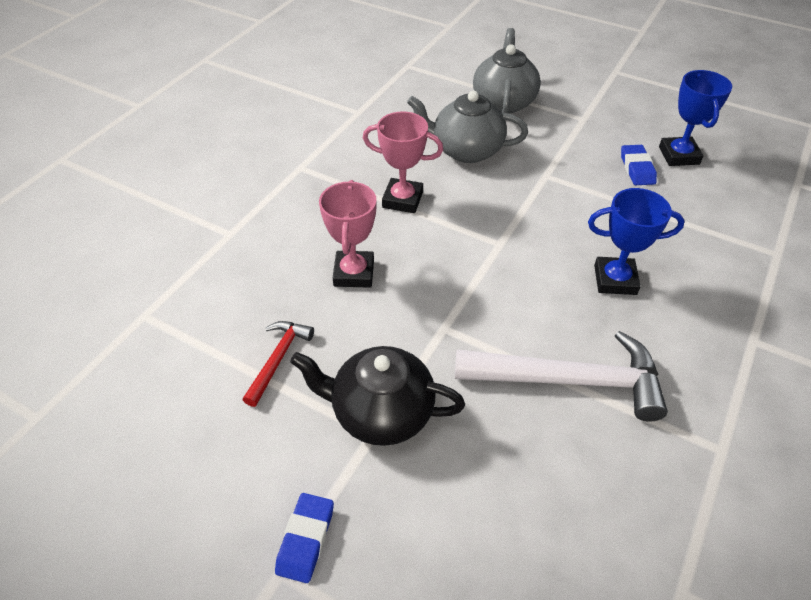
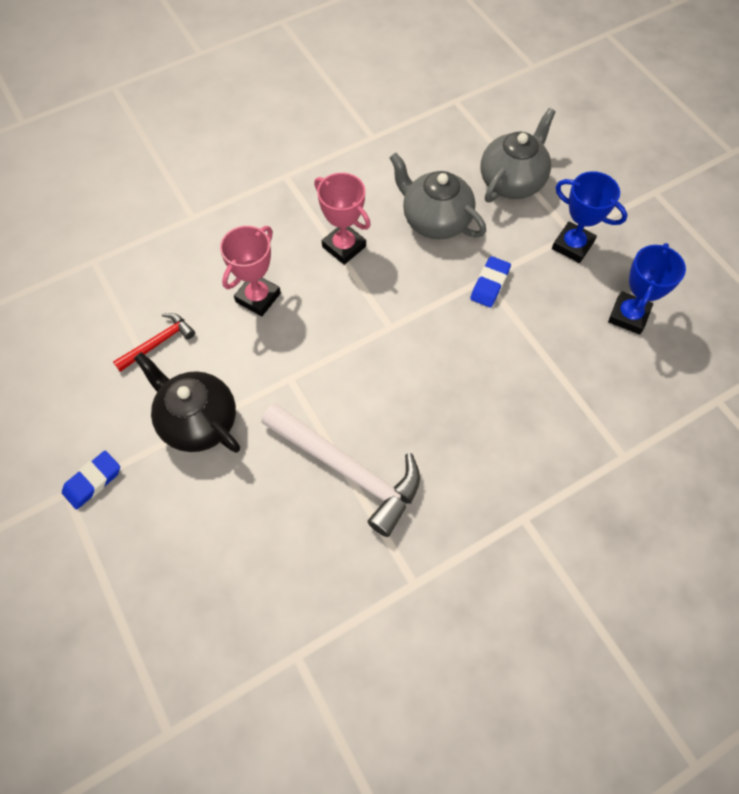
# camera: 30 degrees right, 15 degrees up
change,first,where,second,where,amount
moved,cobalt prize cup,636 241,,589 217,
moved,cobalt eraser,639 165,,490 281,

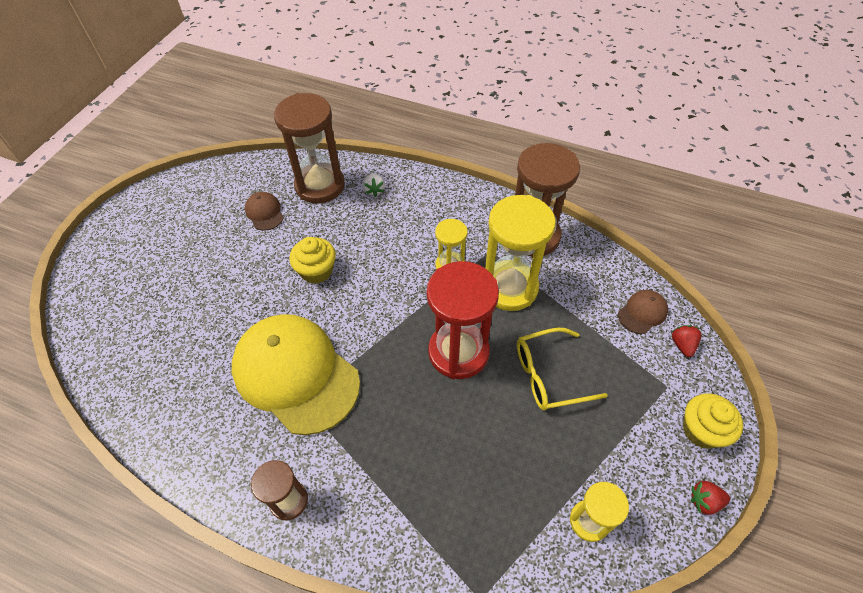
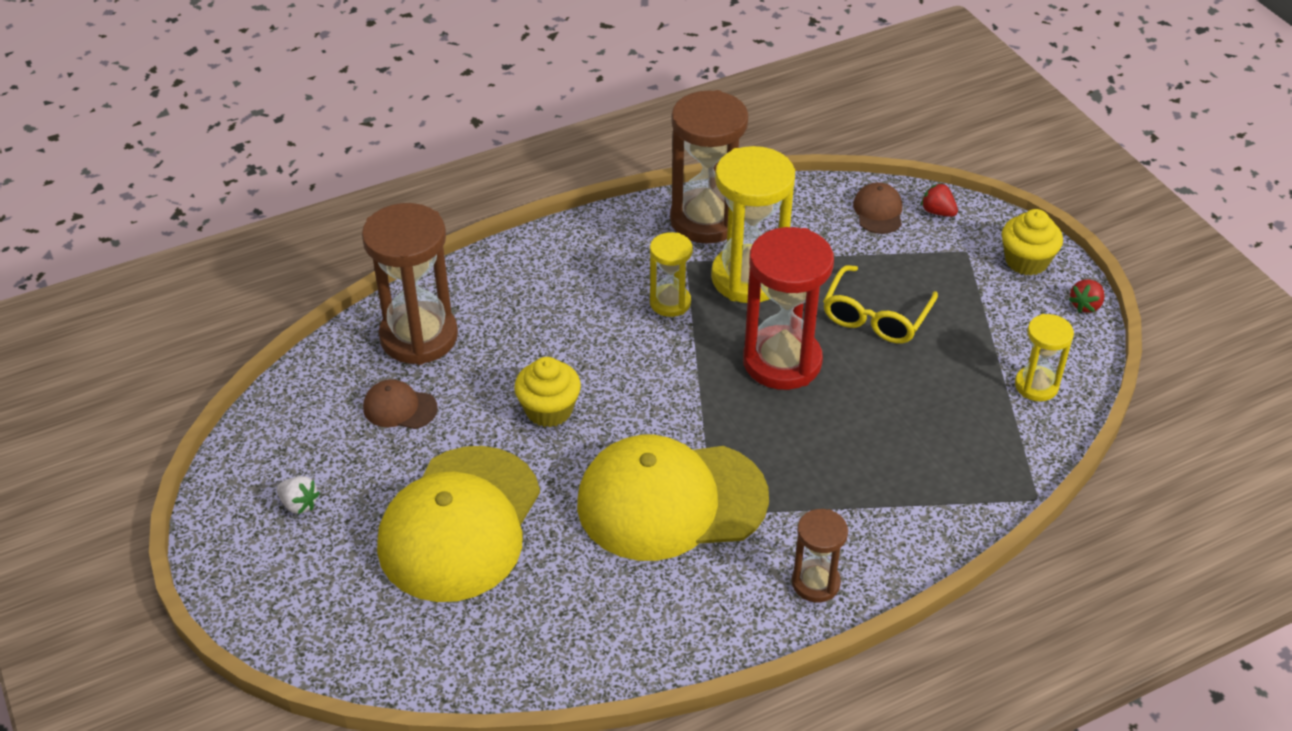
# camera: 50 degrees left, 10 degrees down
change,first,where,second,where,amount
added,,,bright yellow baseball cap,458 524,
moved,pure white berry,374 185,,298 495,

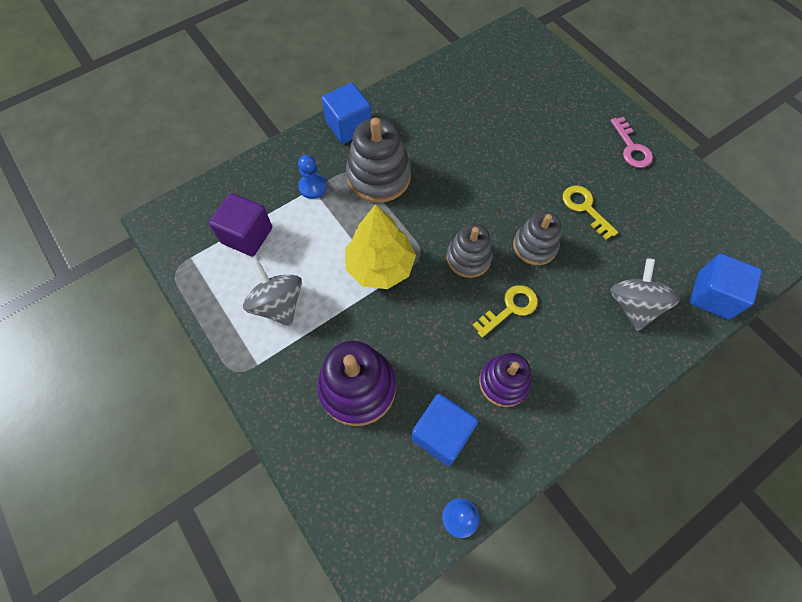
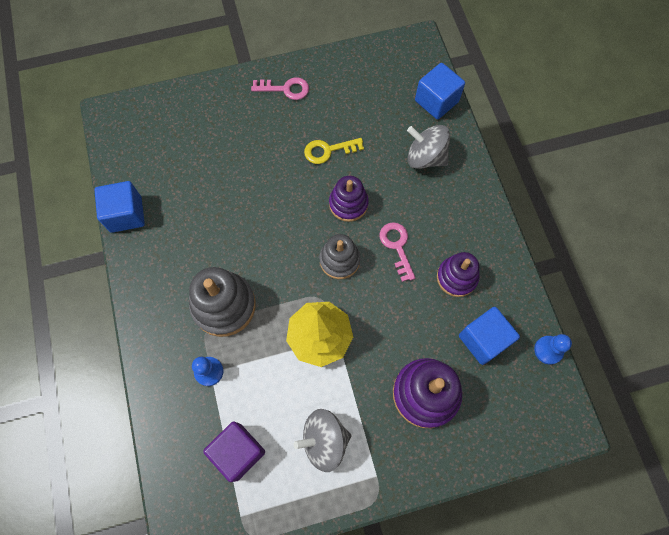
# camera: 70 degrees left, 5 degrees up
change,first,where,second,where,amount
moved,cobalt block,347 113,,120 207,
recoloured,bright yellow door key,505 311,pink door key,397 252,
recoloured,gray stacking rings,537 238,violet stacking rings,349 199,

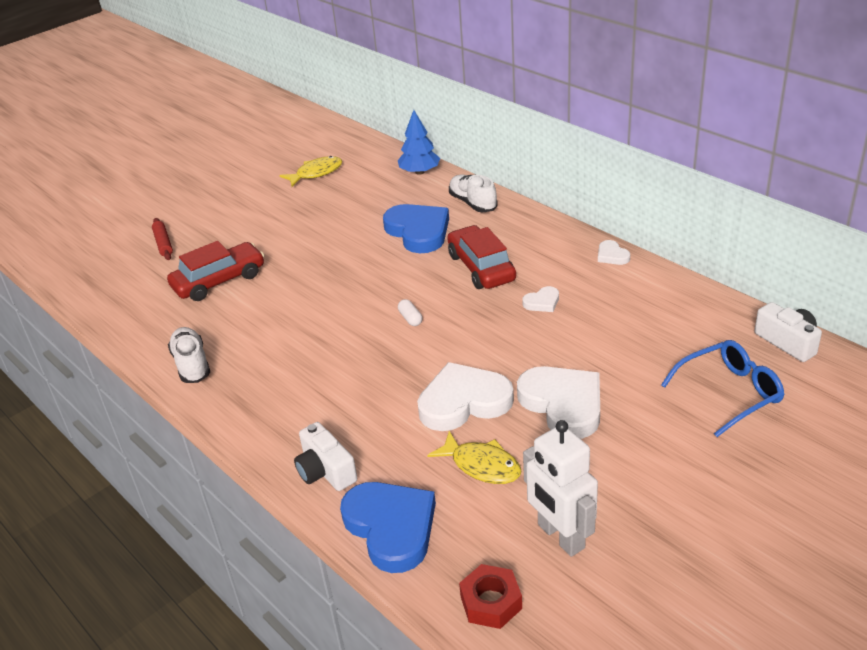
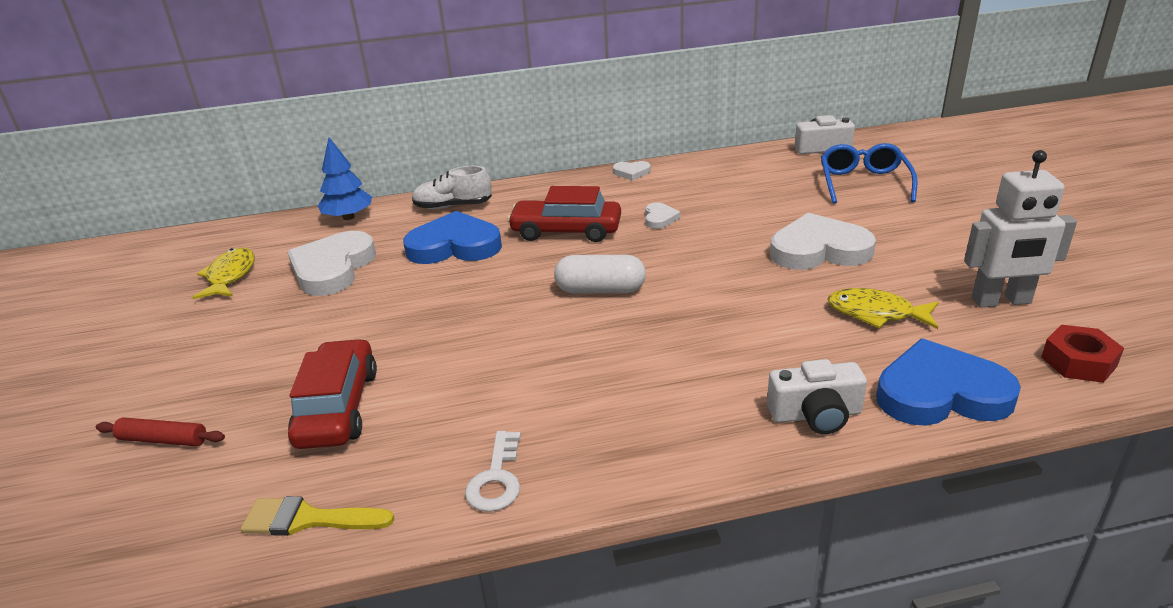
# camera: 60 degrees left, 5 degrees down
change,first,where,second,where,amount
added,,,bright yellow brush,317 516,
moved,pure white love heart,465 396,,331 263,
replaced,pure white sneaker,189 355,pure white door key,493 471,
turned,bright yellow toy fish,474 457,,883 308,135 degrees counterclockwise
resized,pure white capsule,410 312,,600 274,x1.99

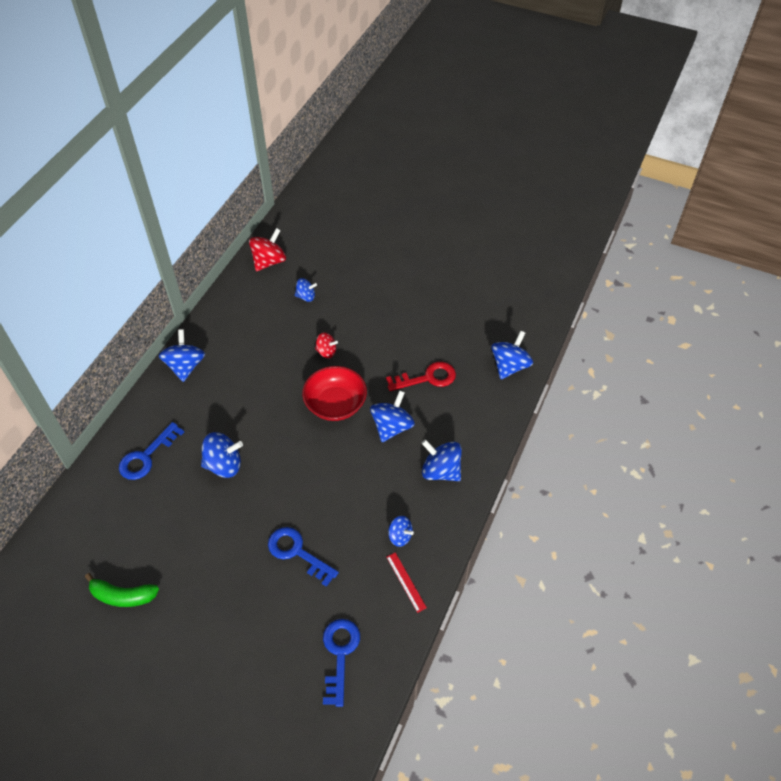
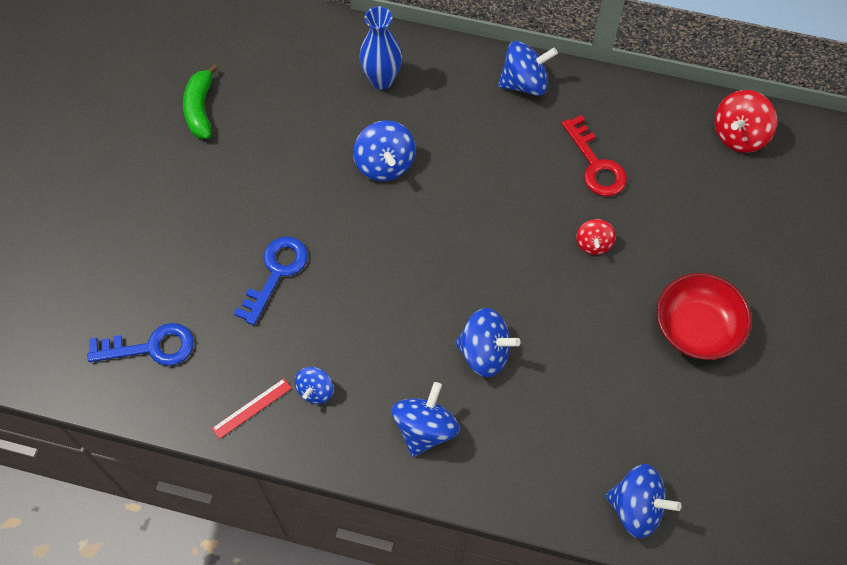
# camera: 80 degrees right, 10 degrees up
change,first,where,second,where,amount
removed,cobalt spinning top,305 290,,,
moved,crimson deep dish,334 393,,704 316,
moved,crimson door key,421 376,,594 155,
replaced,cobalt door key,151 451,cobalt vase,380 47,
turned,crimson spinning top,267 249,,746 121,105 degrees clockwise

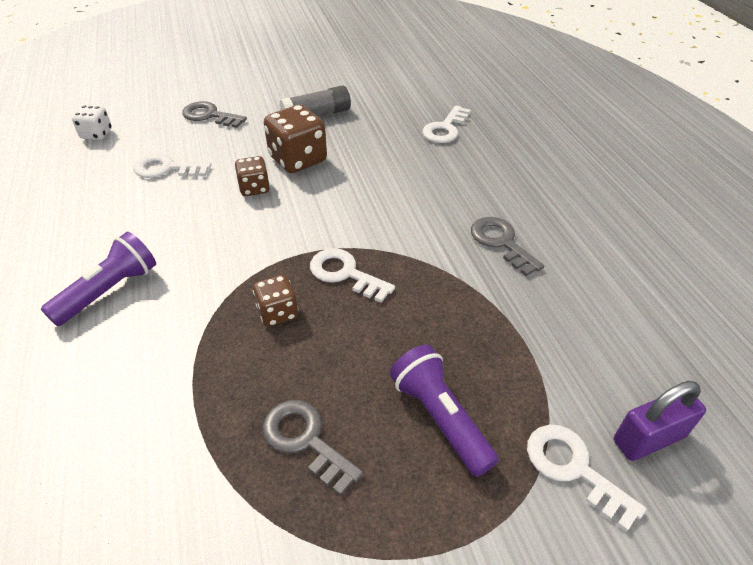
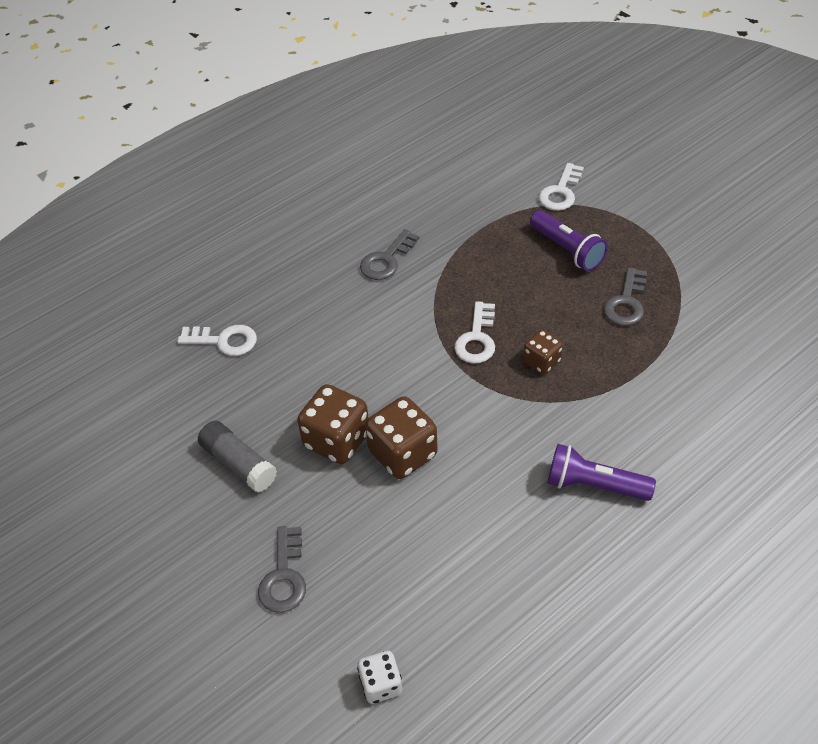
# camera: 110 degrees left, 5 degrees up
change,first,where,second,where,amount
removed,pure white door key,172 166,,,
removed,violet padlock,660 421,,,
turned,violet pocket torch,444 411,,569 241,75 degrees counterclockwise
resized,brown game die,252 176,,401 437,x1.72

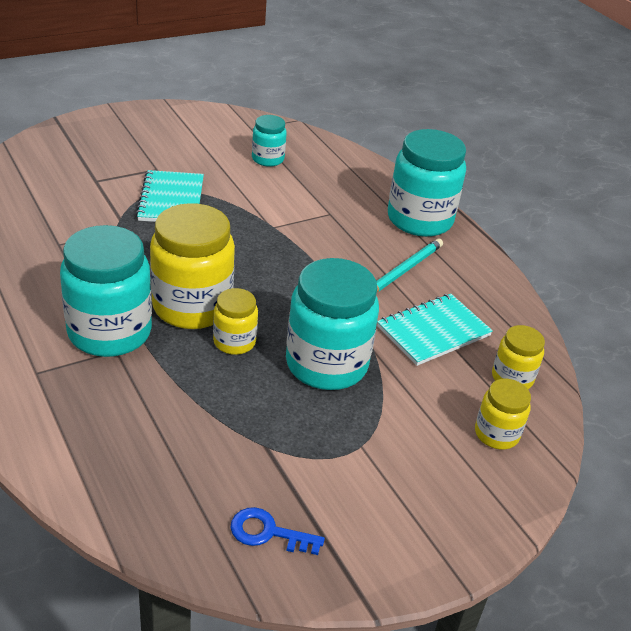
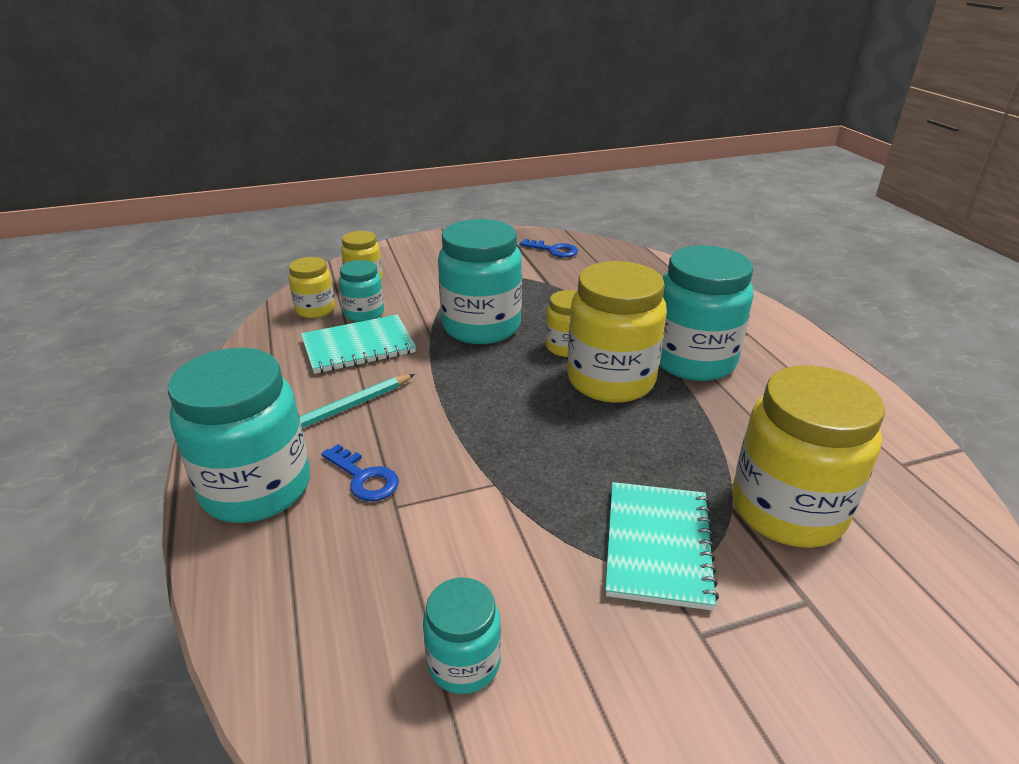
# camera: 165 degrees left, 5 degrees down
change,first,where,second,where,amount
added,,,cobalt door key,360 472,
added,,,teal preserve jar,361 291,
added,,,bright yellow preserve jar,808 456,

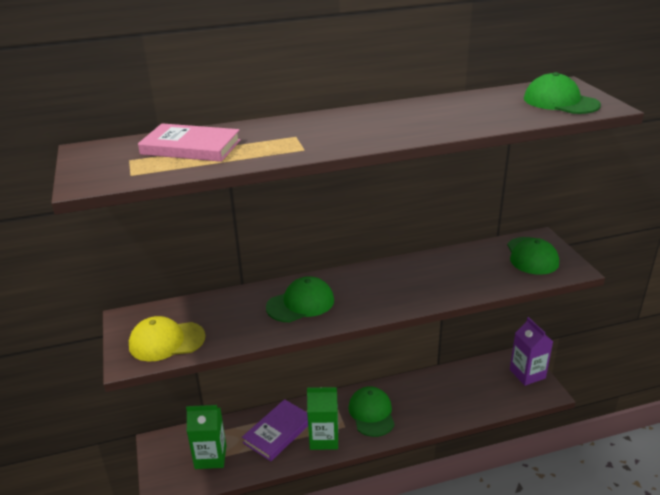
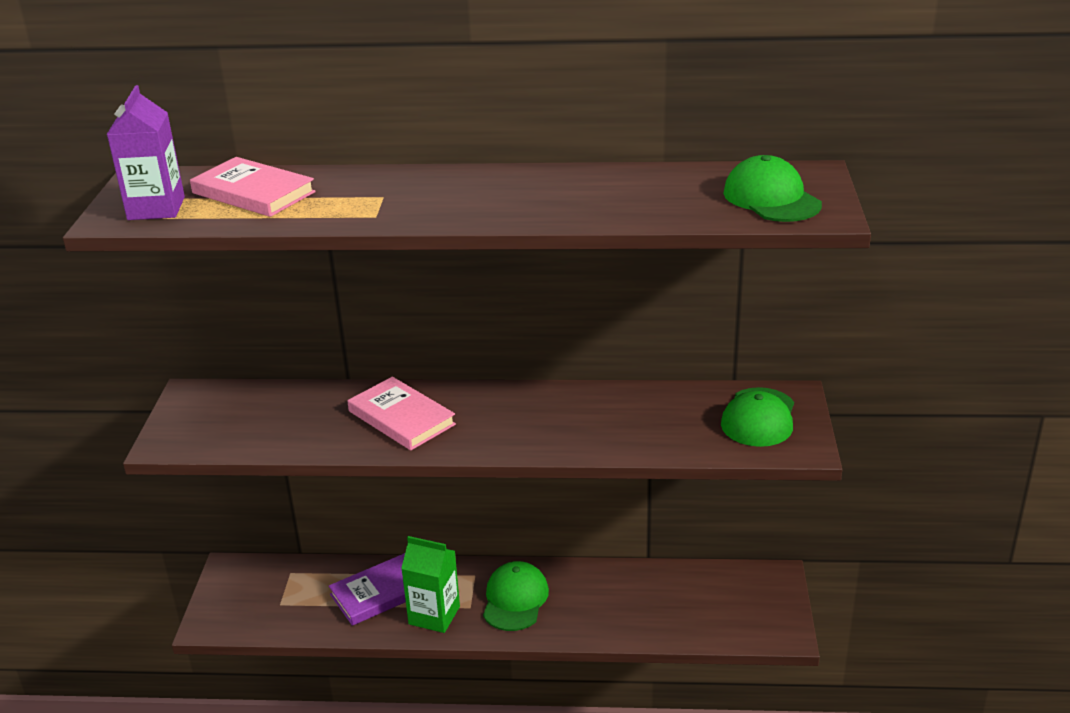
# camera: 20 degrees right, 0 degrees up
change,first,where,second,where,amount
removed,bright yellow baseball cap,167 338,,,
removed,leaf-green juice carton,206 437,,,
moved,violet juice carton,531 351,,146 152,
replaced,leaf-green baseball cap,300 299,pink book,401 413,

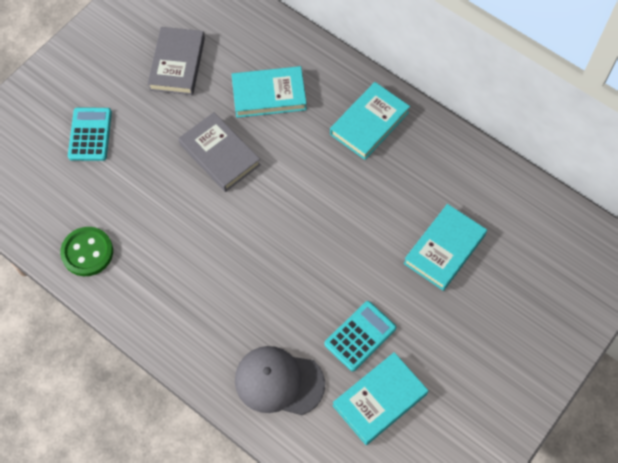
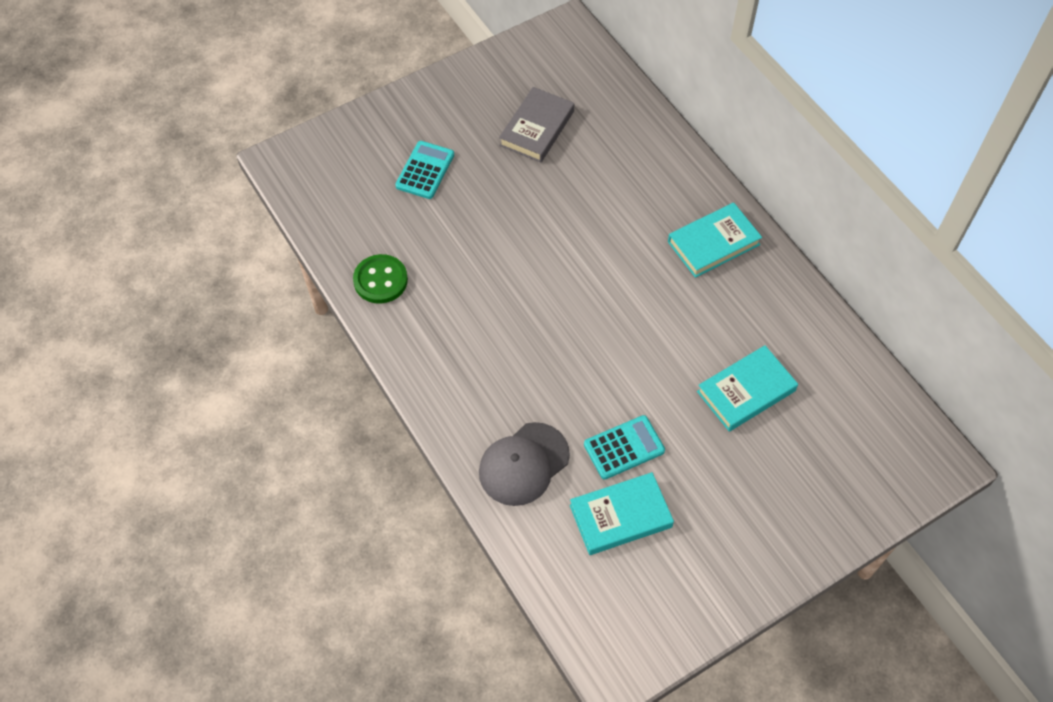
# camera: 20 degrees right, 5 degrees down
change,first,where,second,where,amount
removed,gray book,219 152,,,
removed,teal book,269 92,,,
turned,gray baseball cap,280 380,,524 464,75 degrees counterclockwise

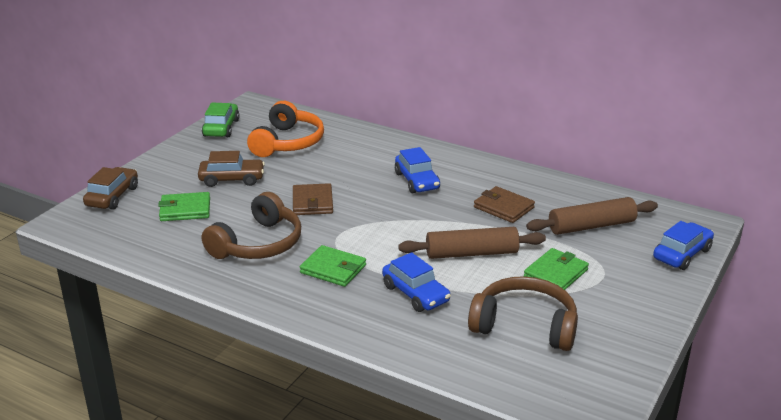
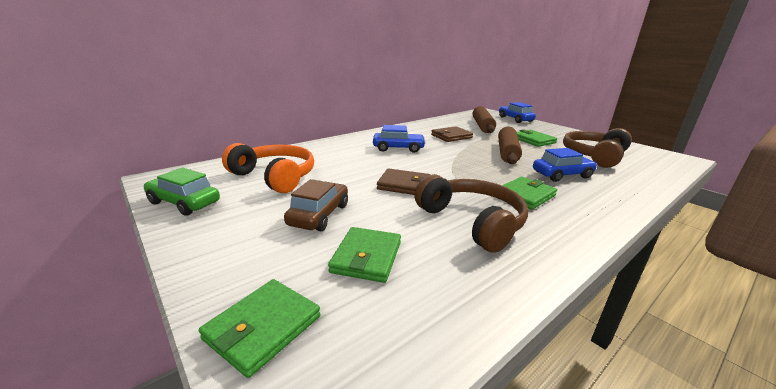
# camera: 70 degrees left, 5 degrees down
change,first,where,second,where,amount
replaced,brown toy car,110 188,leaf-green wallet,259 328,

